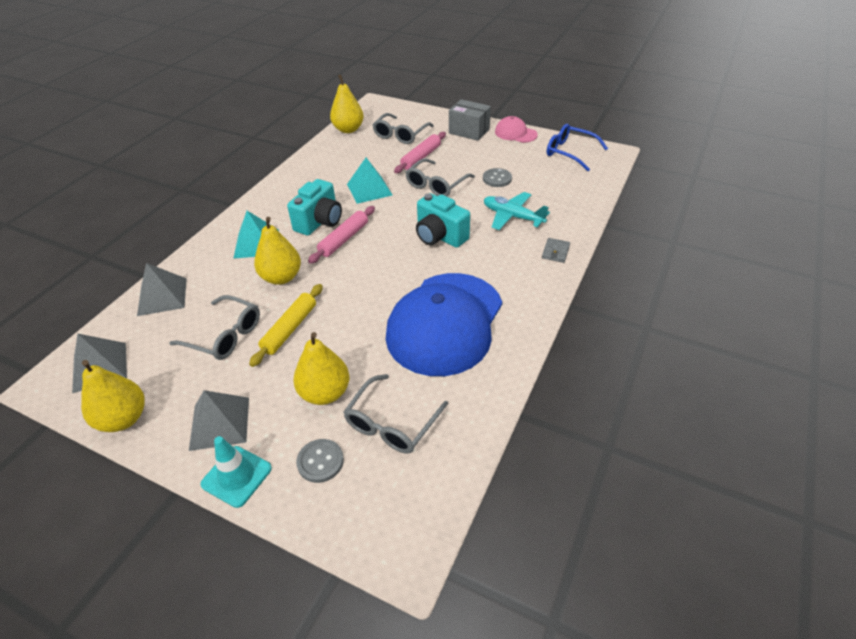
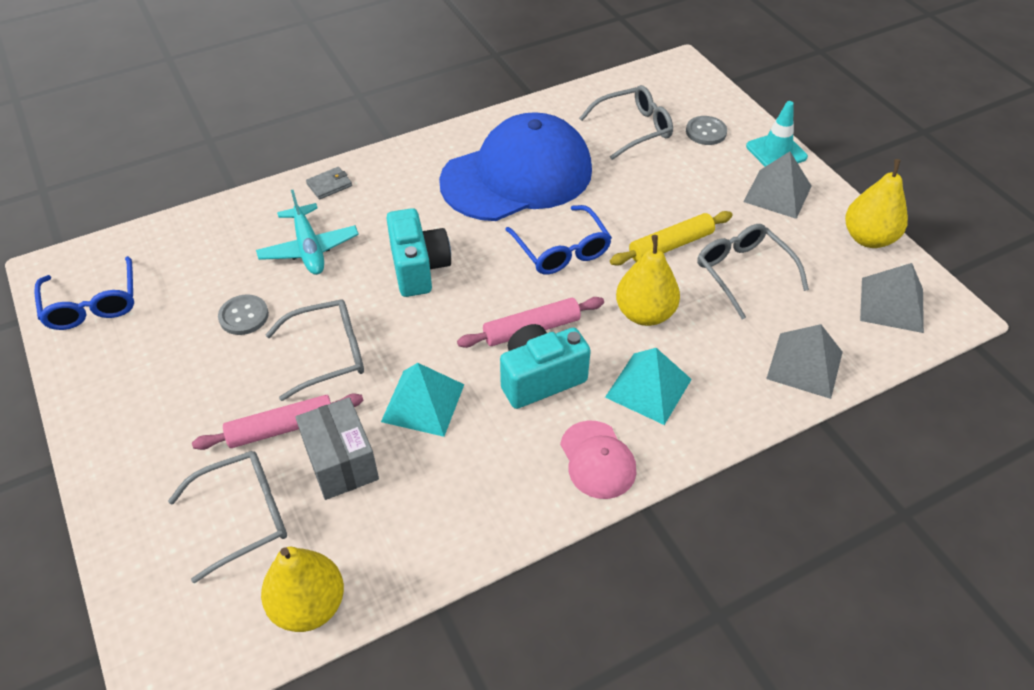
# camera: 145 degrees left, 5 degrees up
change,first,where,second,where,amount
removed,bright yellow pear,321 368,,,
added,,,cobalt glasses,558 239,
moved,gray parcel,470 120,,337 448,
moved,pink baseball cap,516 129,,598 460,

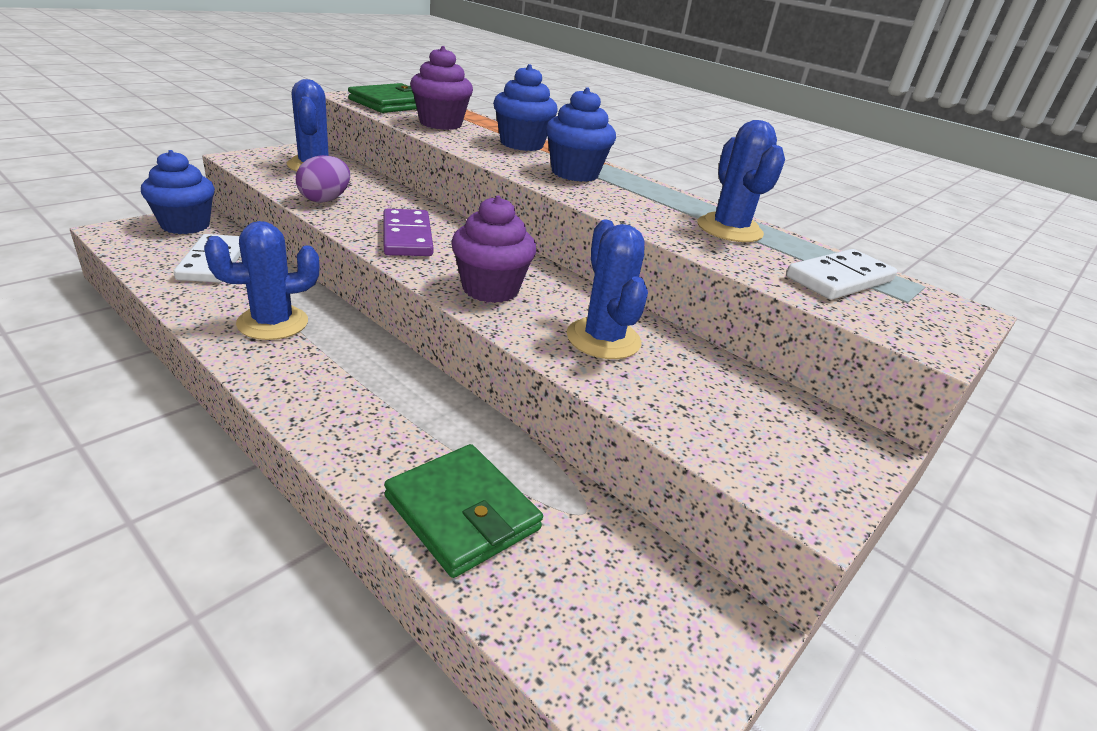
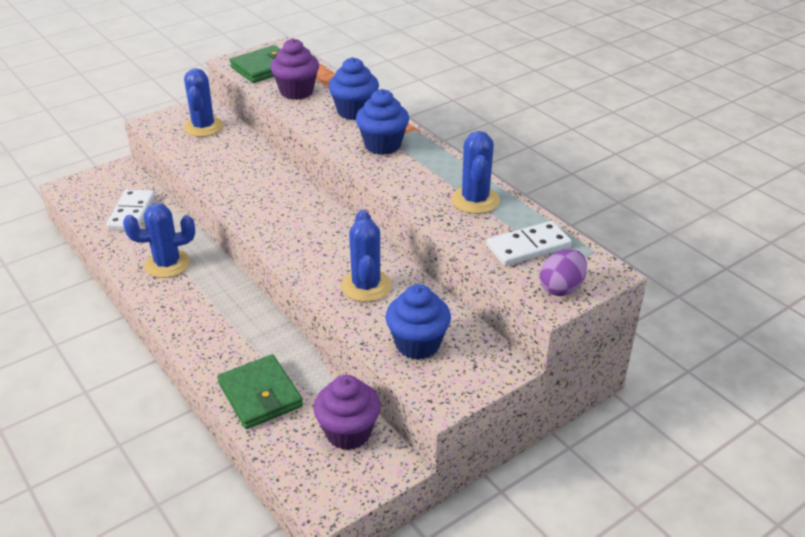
# camera: 15 degrees right, 5 degrees up
change,first,where,second,where,amount
removed,violet domino piece,408 232,,,
moved,cobalt muffin,178 192,,418 322,
moved,violet toy egg,323 179,,563 272,
moved,violet muffin,494 249,,347 412,

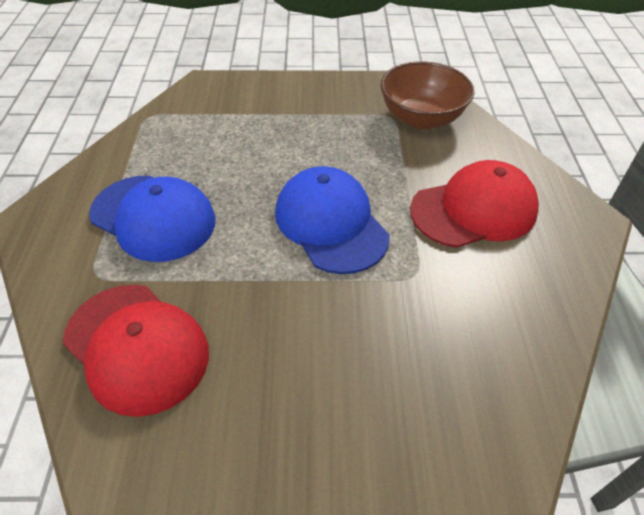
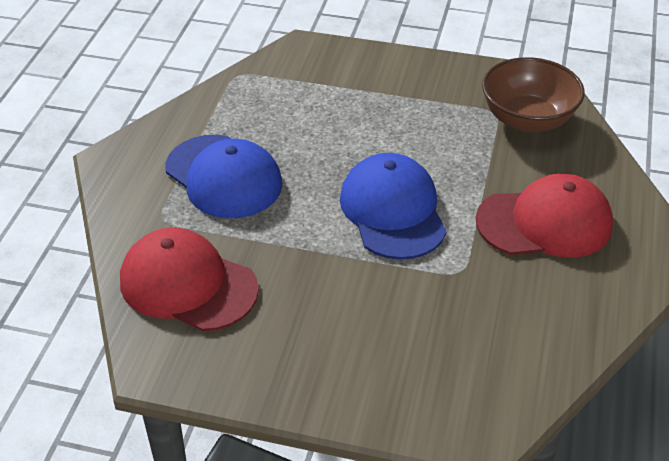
# camera: 15 degrees right, 5 degrees down
change,first,where,second,where,amount
turned,crimson baseball cap,136 351,,189 279,150 degrees clockwise

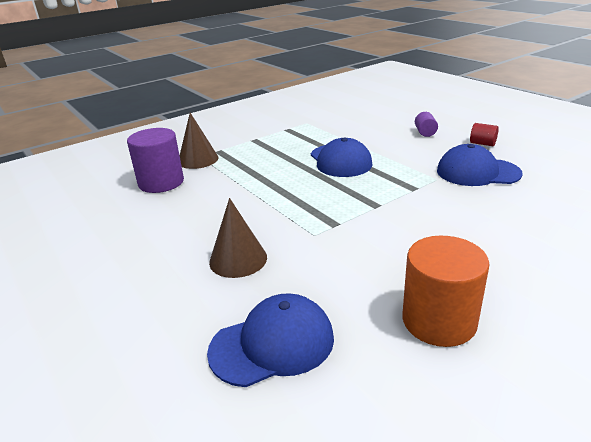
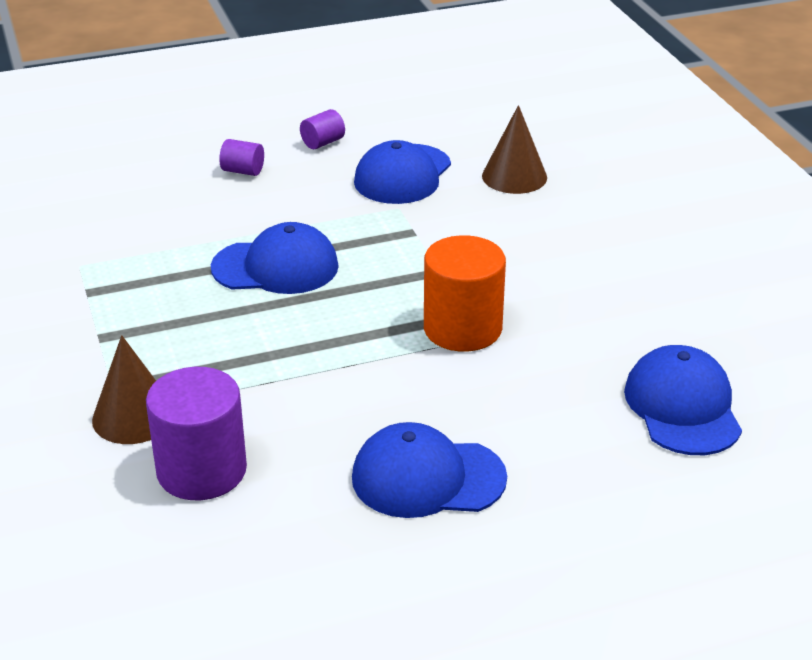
# camera: 75 degrees left, 5 degrees up
change,first,where,second,where,amount
added,,,cobalt baseball cap,429 470,
moved,brown cone shape,238 238,,514 149,
moved,orange-coloured cylinder shape,446 291,,465 293,
recoloured,crimson cylinder shape,484 134,violet cylinder shape,322 129,

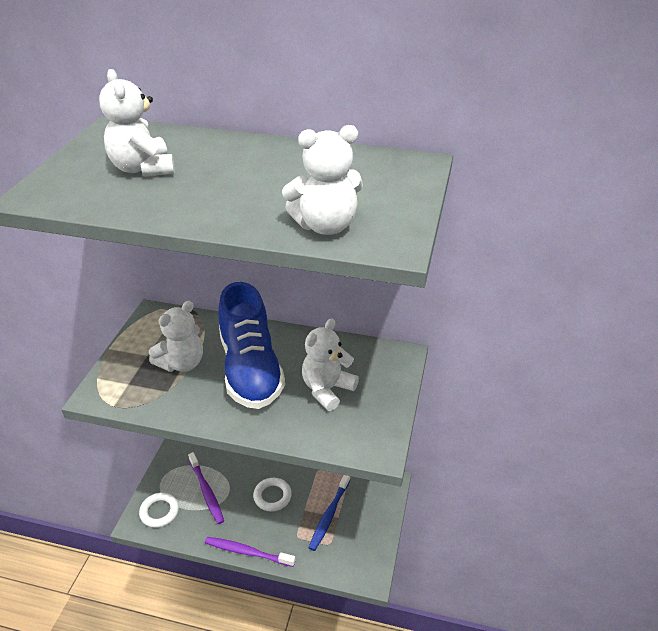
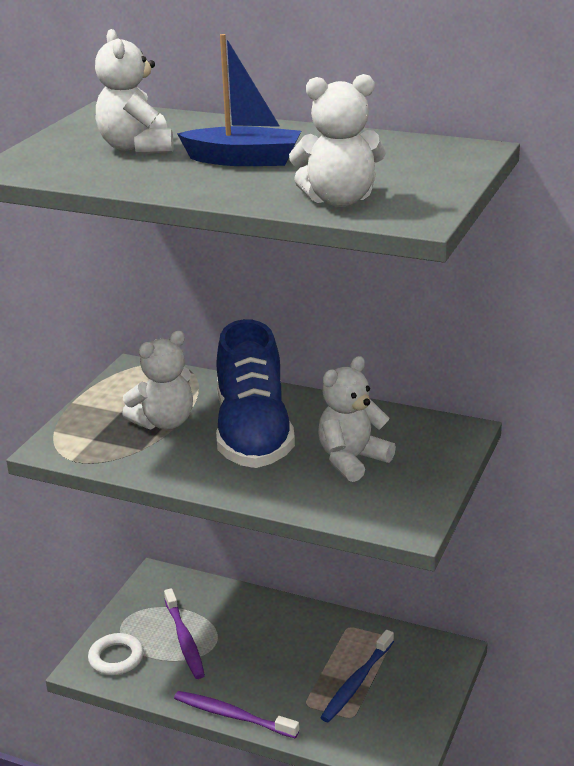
# camera: 10 degrees right, 10 degrees down
change,first,where,second,where,amount
removed,pure white torus,272 495,,,
added,,,cobalt sailboat,239 100,

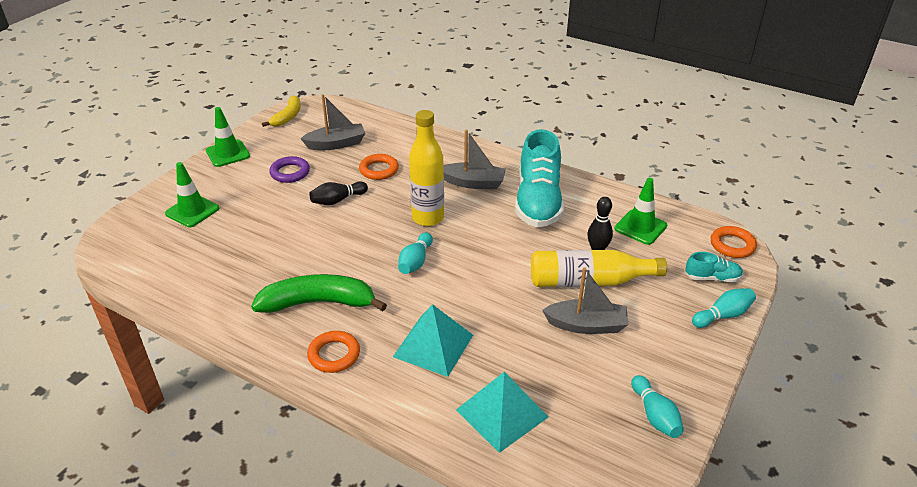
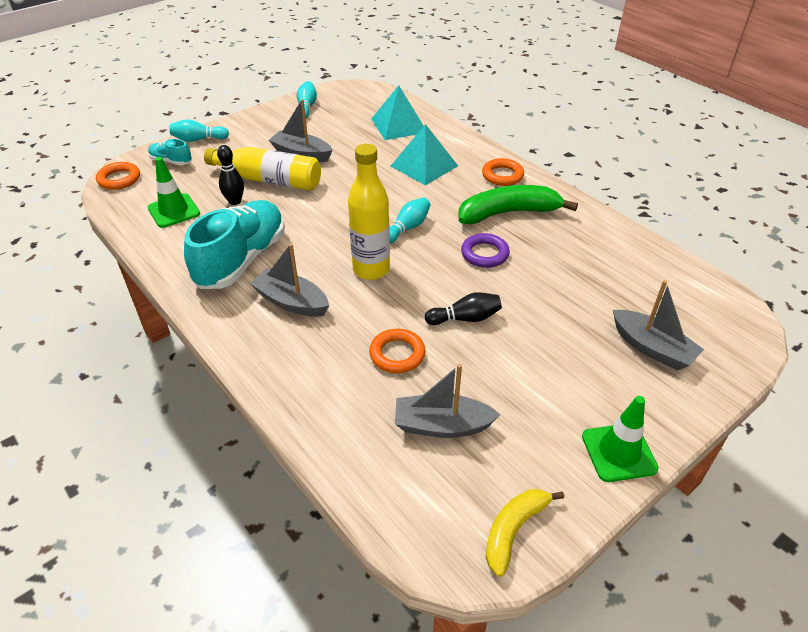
# camera: 160 degrees left, 5 degrees up
change,first,where,second,where,amount
moved,violet torus,289 169,,485 250,
replaced,leaf-green road cone,192 194,gray sailboat,658 325,
turned,leaf-green toy banana,319 293,,518 204,150 degrees clockwise

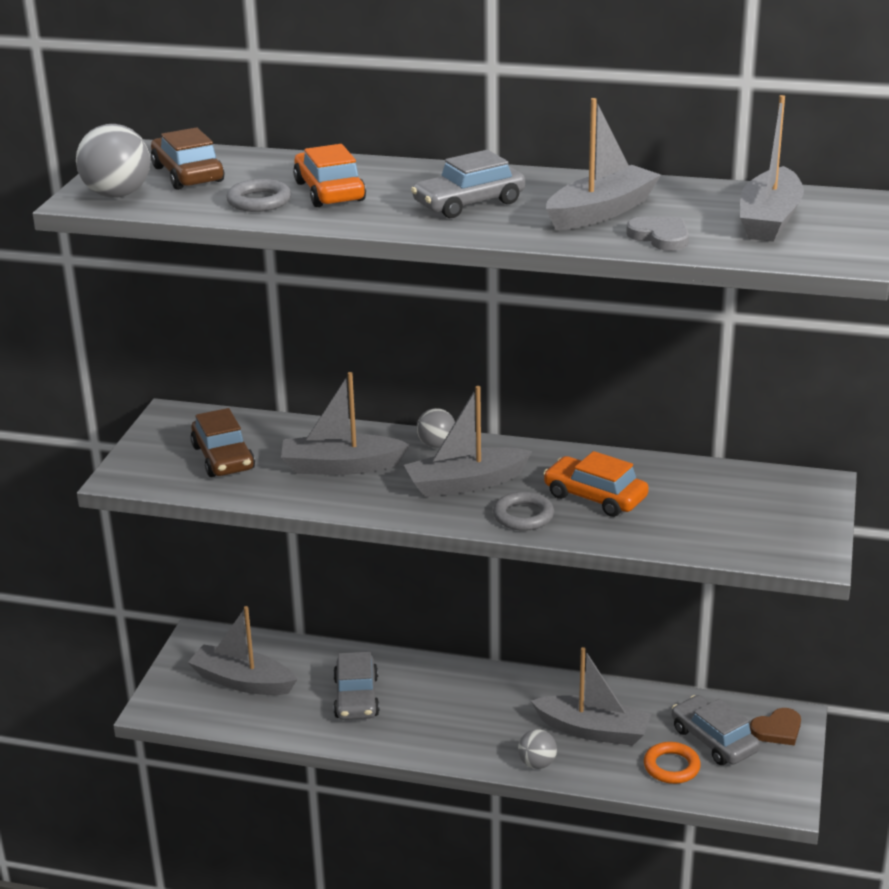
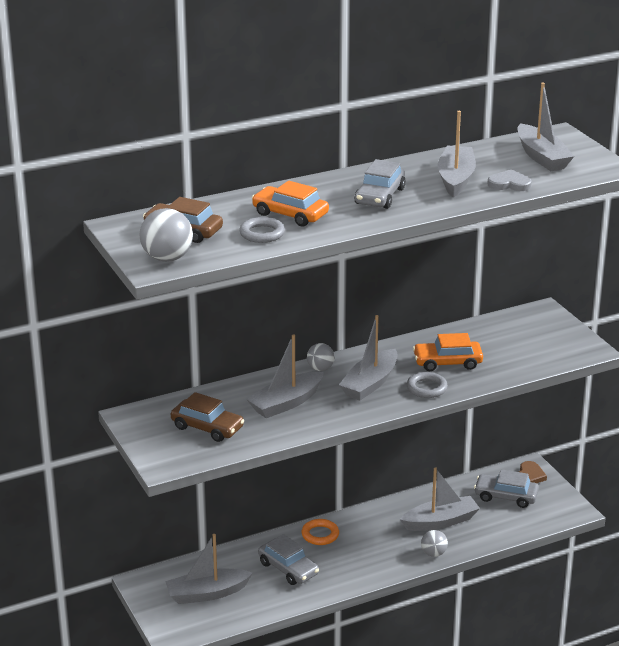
# camera: 40 degrees left, 0 degrees up
change,first,where,second,where,amount
moved,orange-coloured torus,672 763,,320 532,

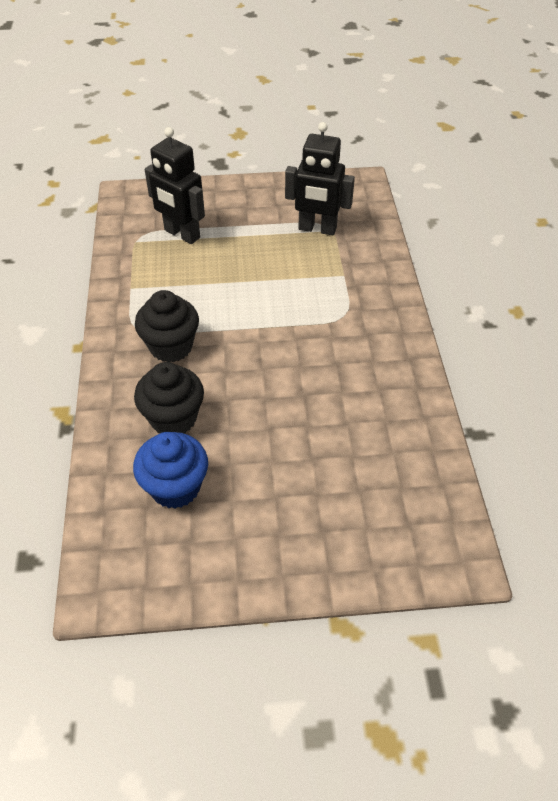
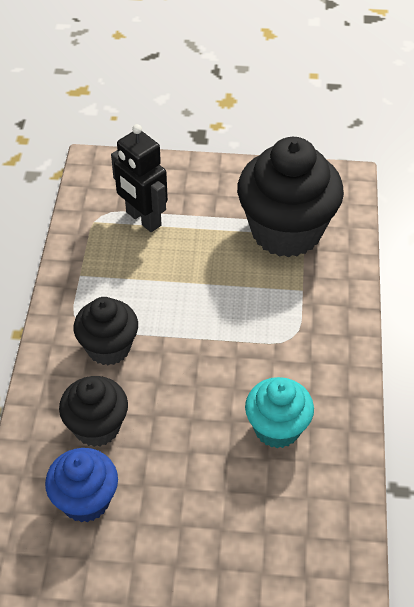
# camera: 10 degrees right, 0 degrees up
change,first,where,second,where,amount
added,,,teal muffin,279 412,
replaced,ebony robot figure,320 178,ebony muffin,290 197,

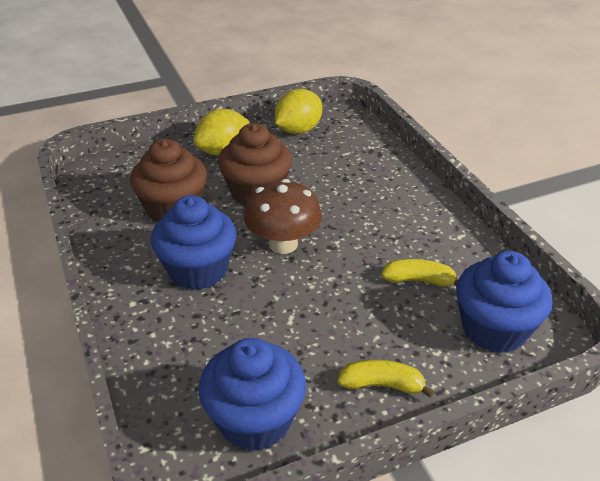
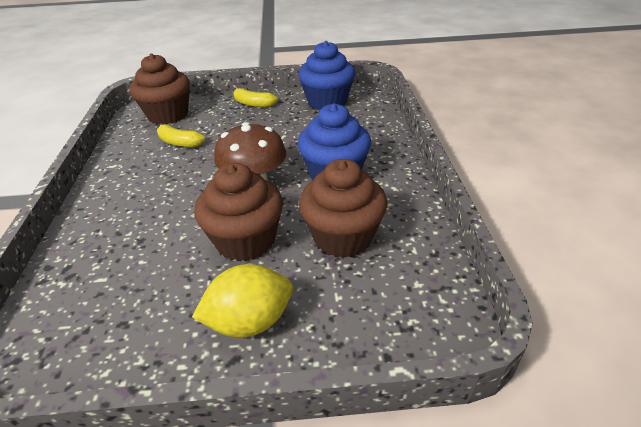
# camera: 160 degrees left, 0 degrees up
change,first,where,second,where,amount
removed,bright yellow citrus fruit,298 111,,,
recoloured,cobalt muffin,504 302,brown muffin,160 89,

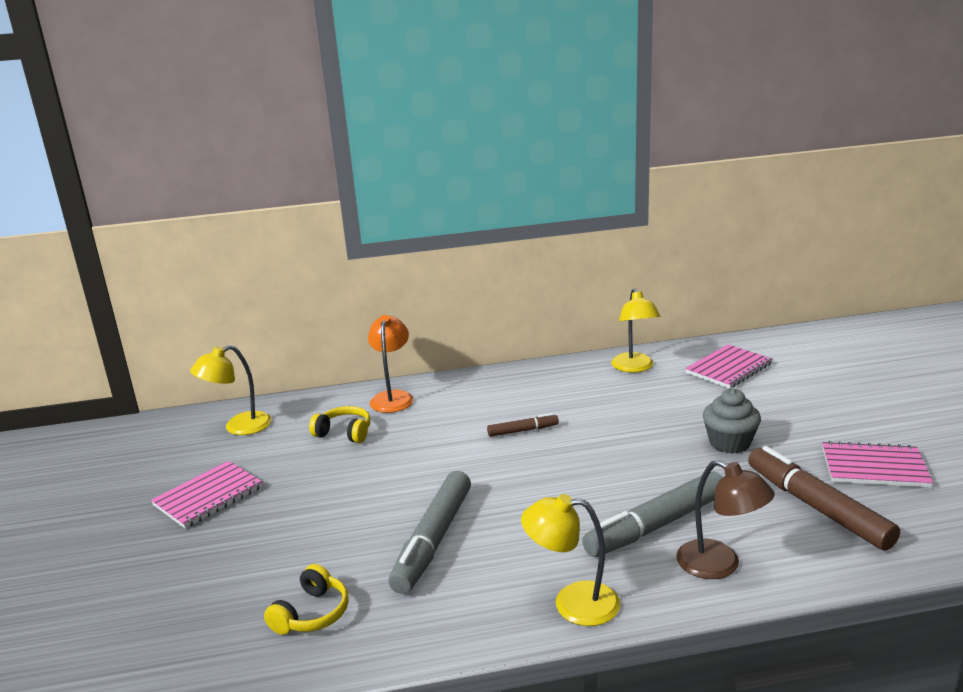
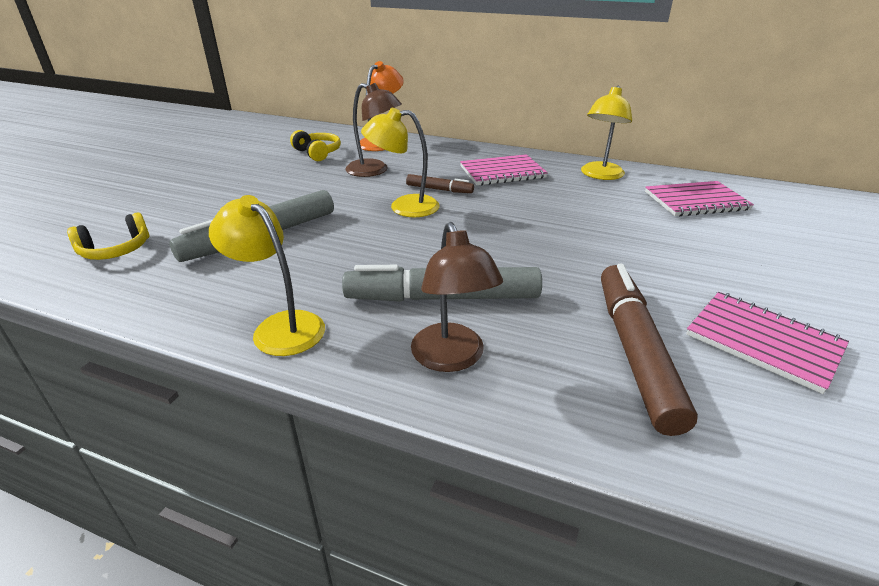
# camera: 30 degrees right, 10 degrees up
change,first,where,second,where,amount
removed,gray muffin,732 421,,,
added,,,brown reading lamp,374 130,
moved,pink exercise book,207 494,,504 170,
moved,bright yellow reading lamp,231 390,,400 162,

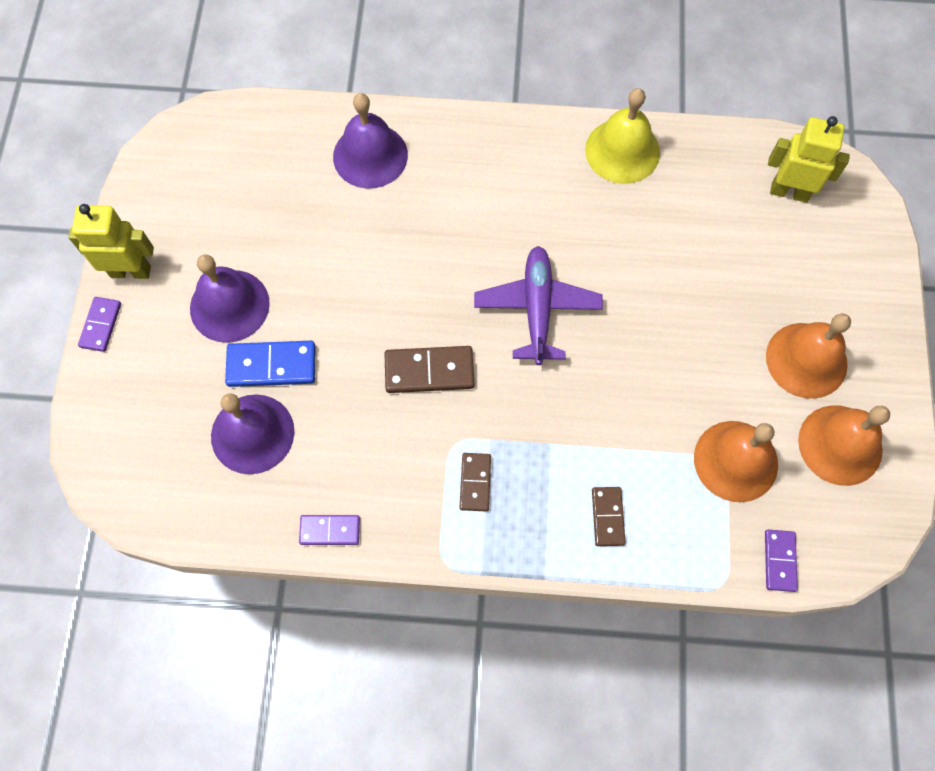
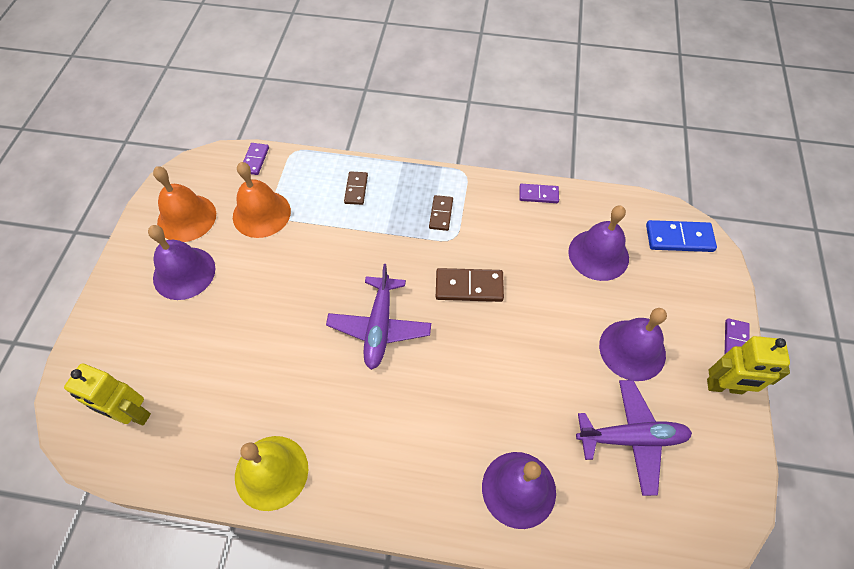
# camera: 175 degrees left, 10 degrees down
change,first,where,second,where,amount
added,,,violet plane,634 438,
moved,cobalt domino piece,270 364,,681 236,
recoloured,orange-coloured bell,808 356,violet bell,181 262,

